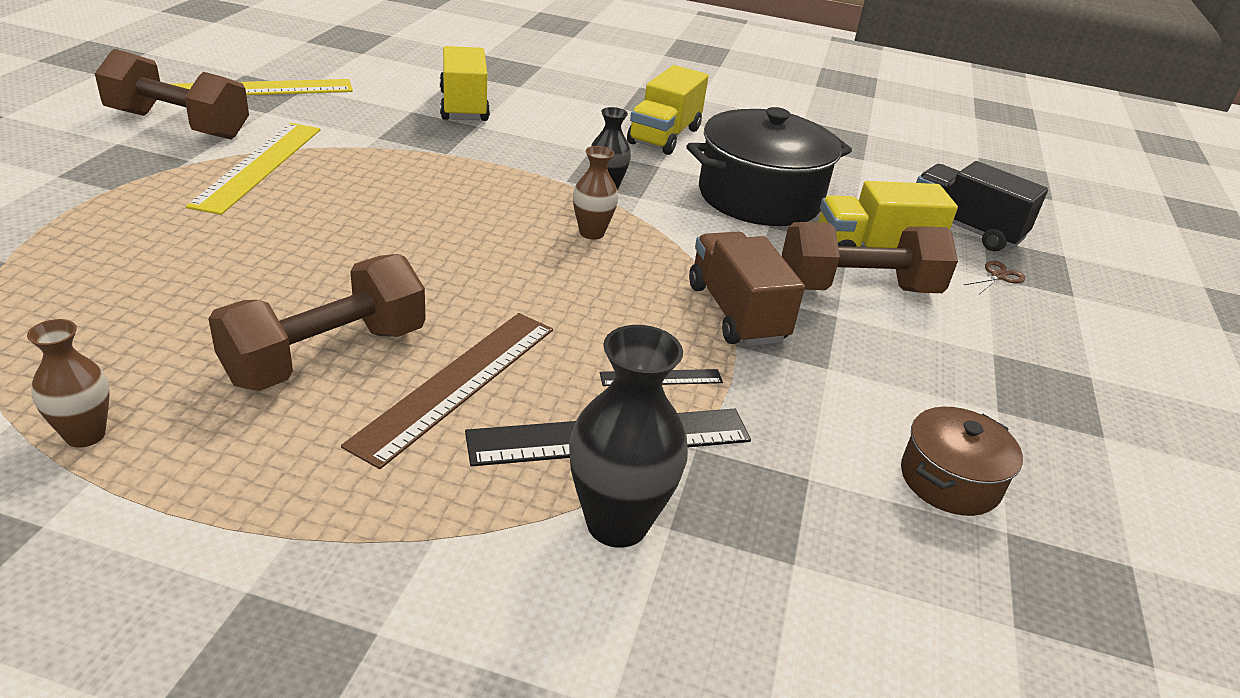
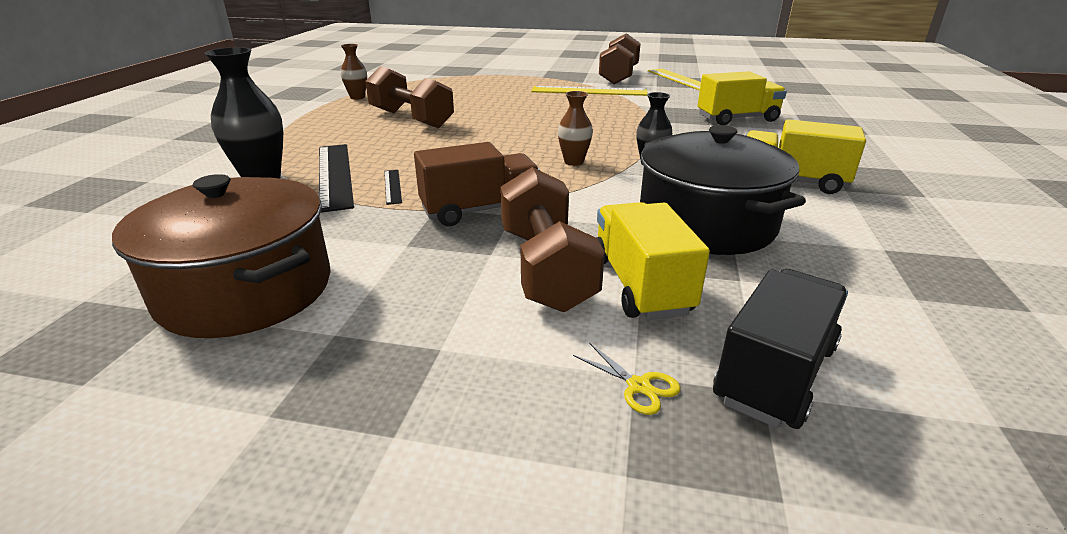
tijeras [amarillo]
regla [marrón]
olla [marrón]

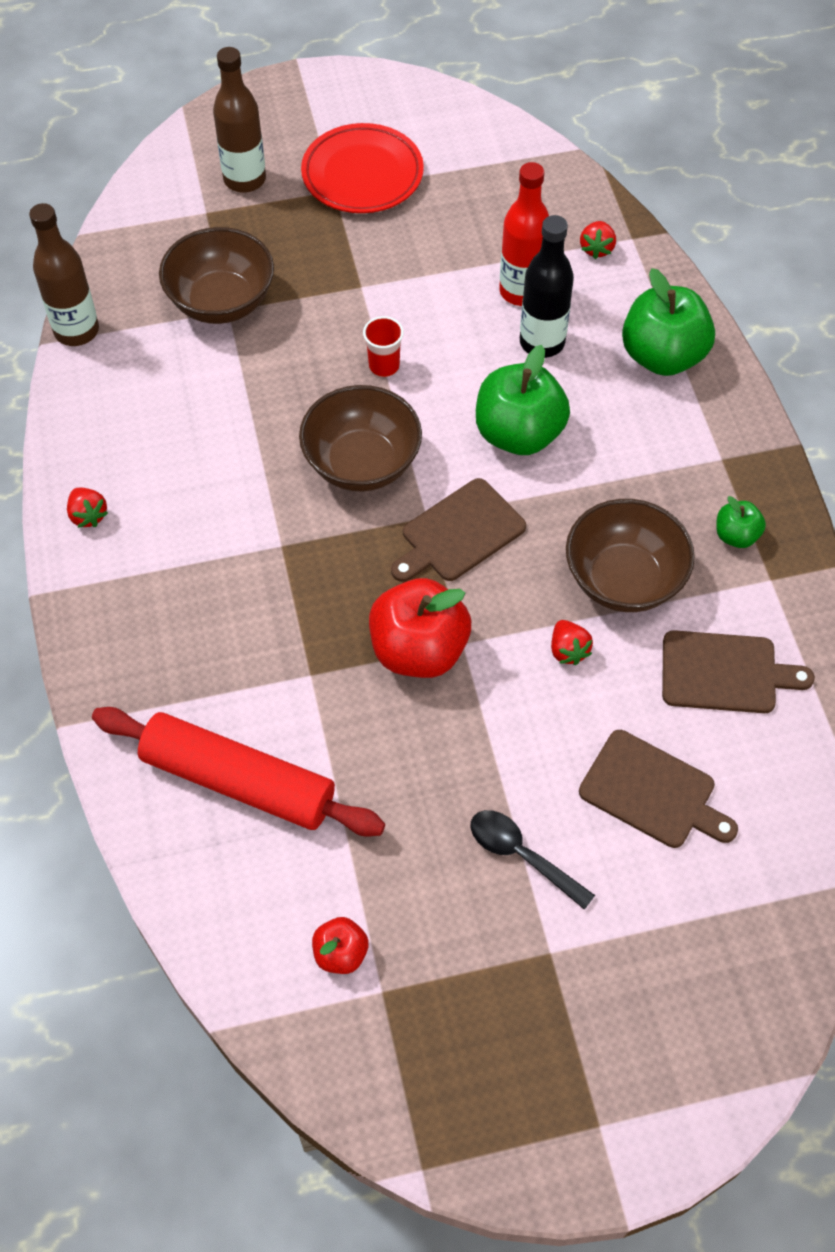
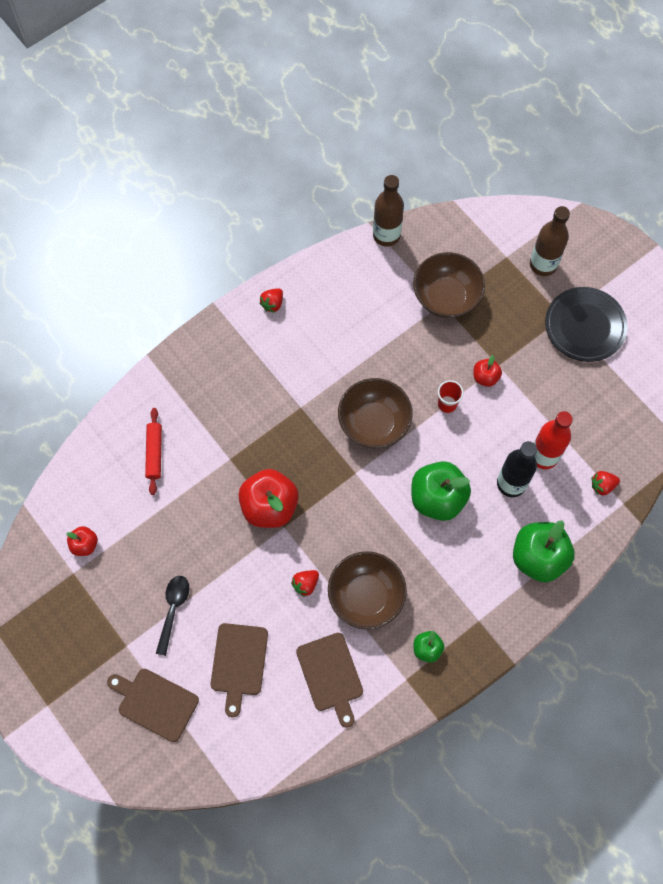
plato [negro]
tabla de cortar [marrón] (1st from left)
rodillo [rojo]
manzana [rojo] (3rd from left)

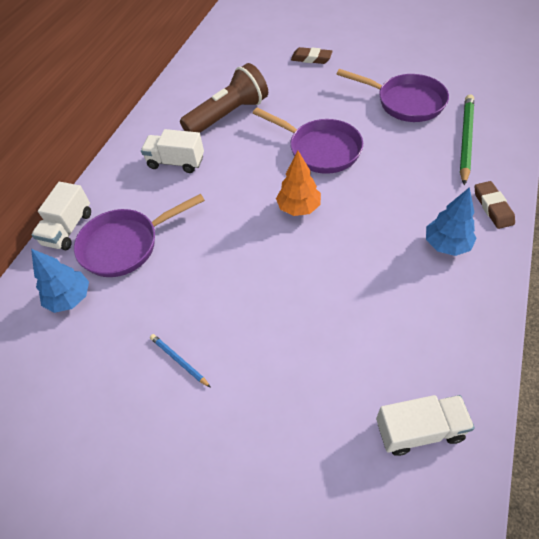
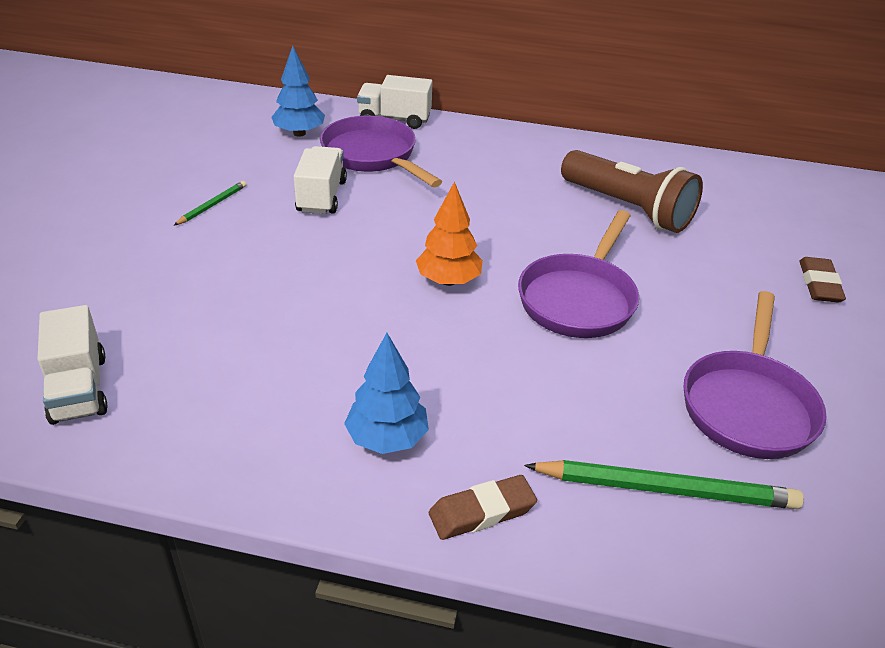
camión [blanco] (2nd from left)
lápiz [verde] (1st from left)

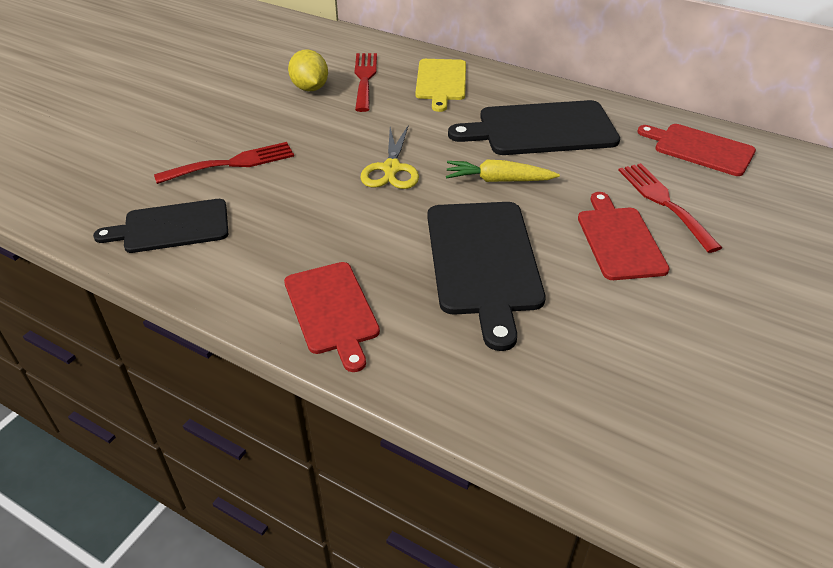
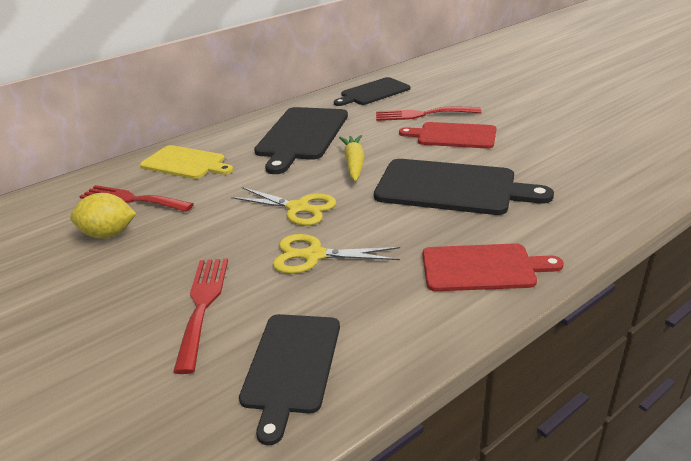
tabla de cortar [negro] (3rd from left)
zanahoria [amarillo]
tijeras [amarillo] (2nd from left)

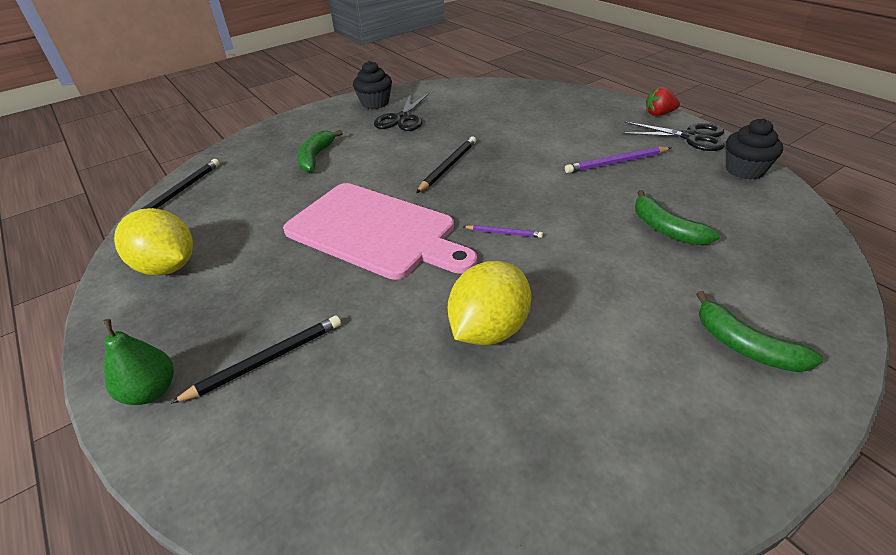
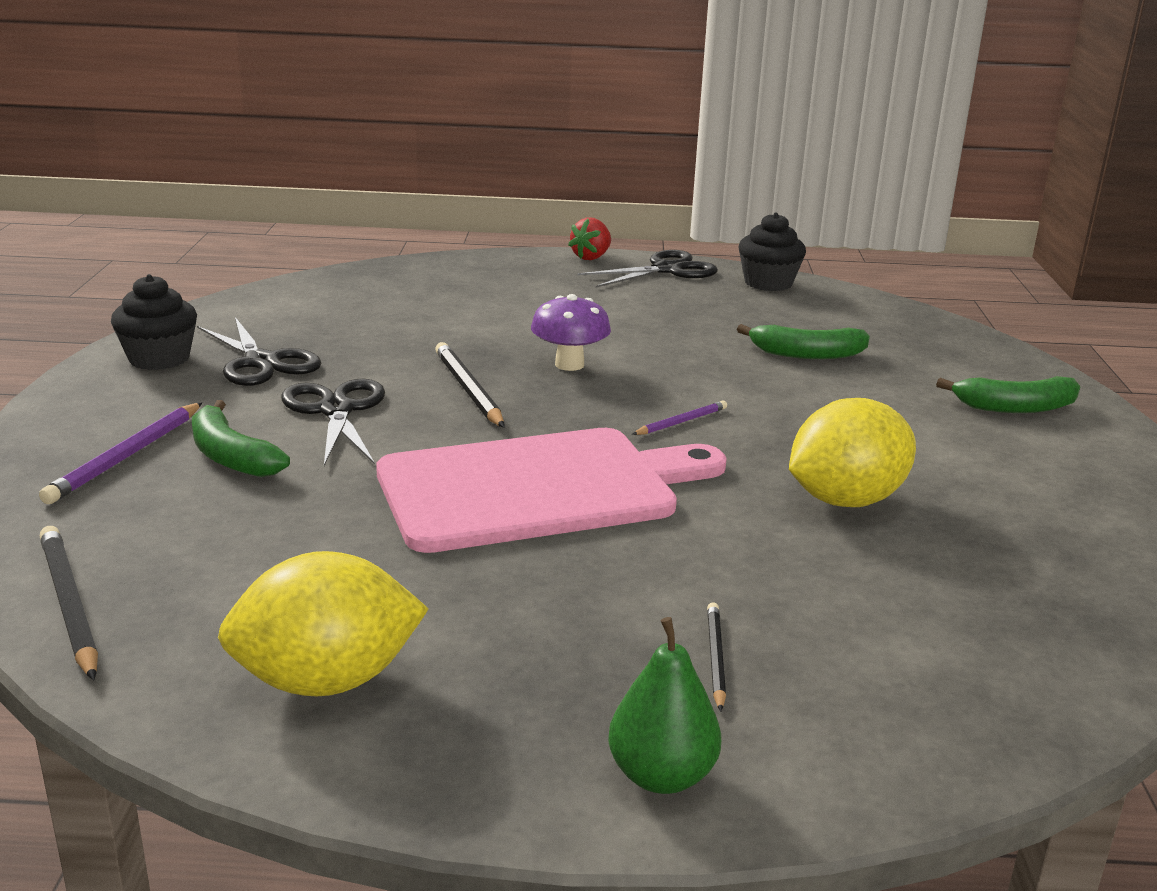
lápiz [morado] (1st from left)
limón [amarillo] (2nd from left)
lápiz [negro] (3rd from left)
seta [morado]
tijeras [negro] (2nd from left)

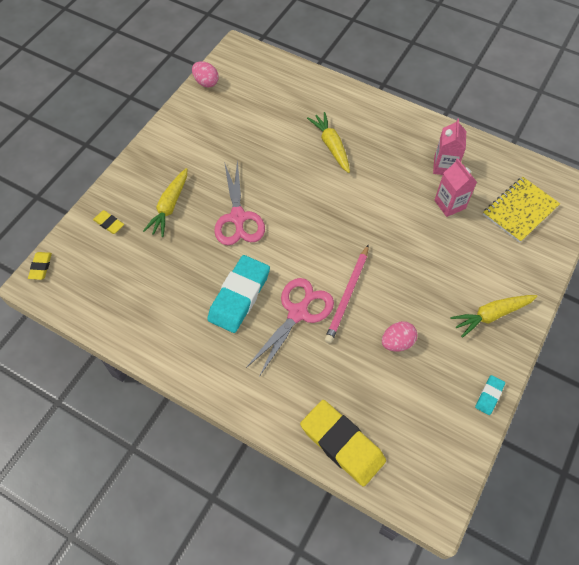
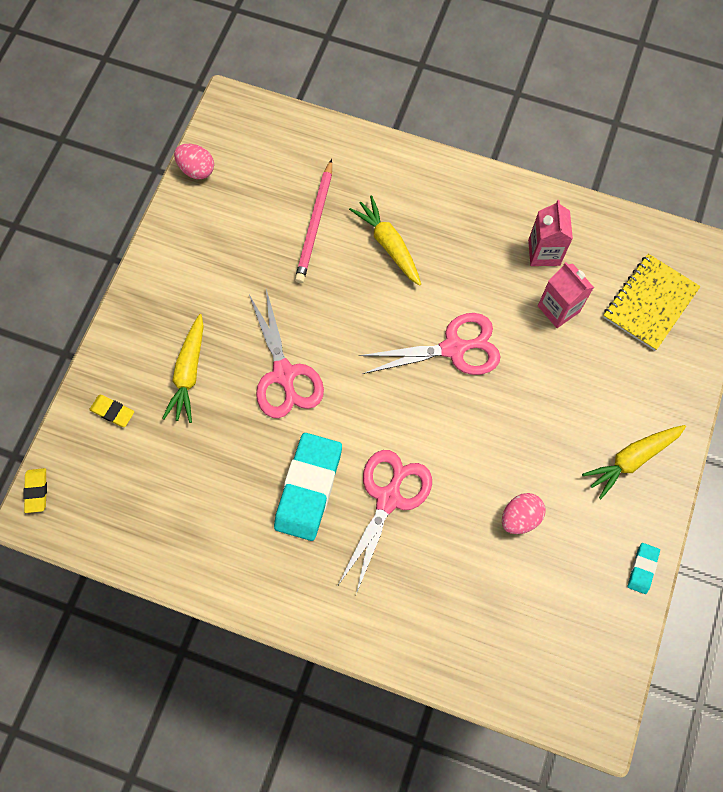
lápiz [rosa]
goma de borrar [amarillo] (3rd from left in the first image)
tijeras [rosa] (3rd from left)

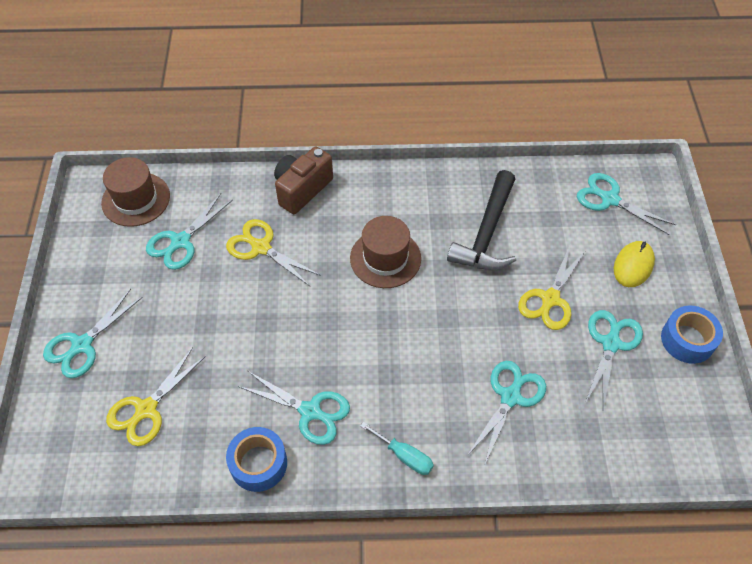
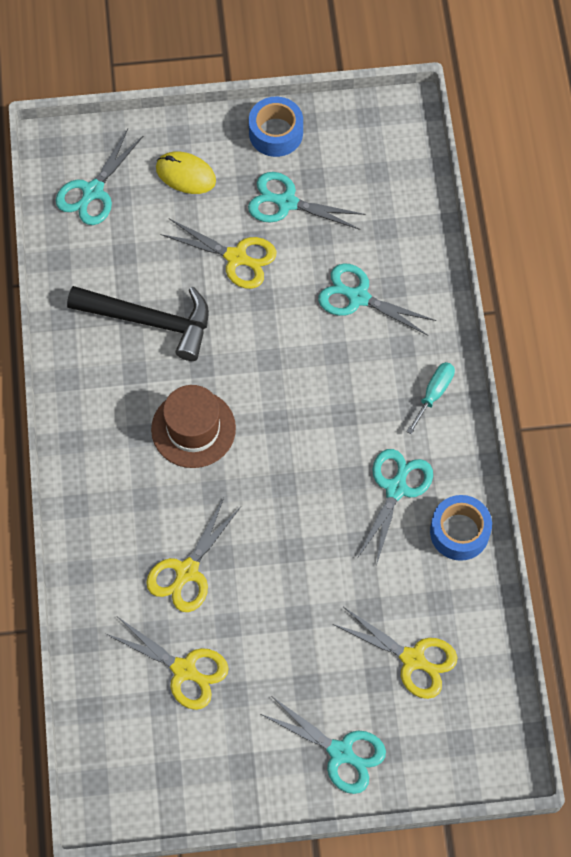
cámara [marrón]
sombrero [marrón] (1st from left in the first image)
tijeras [amarillo] (1st from left)

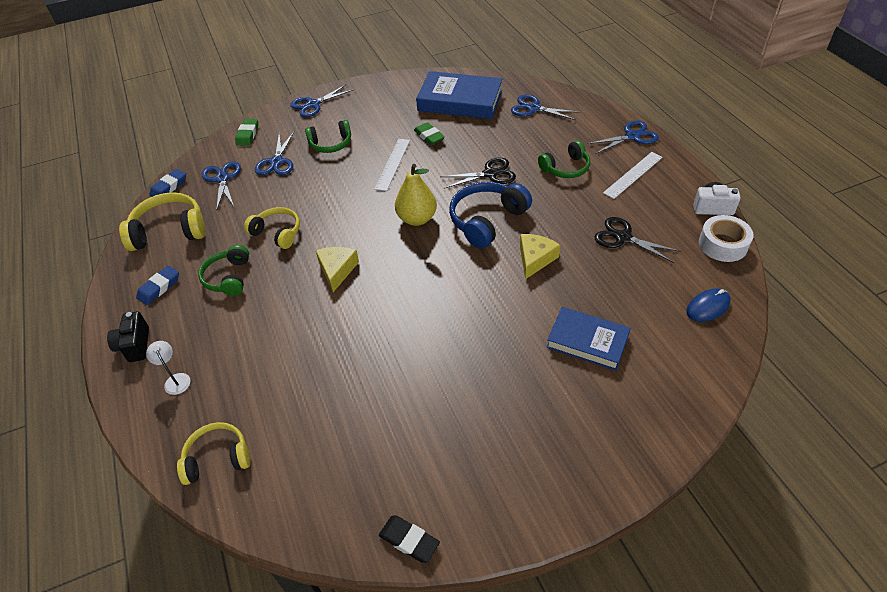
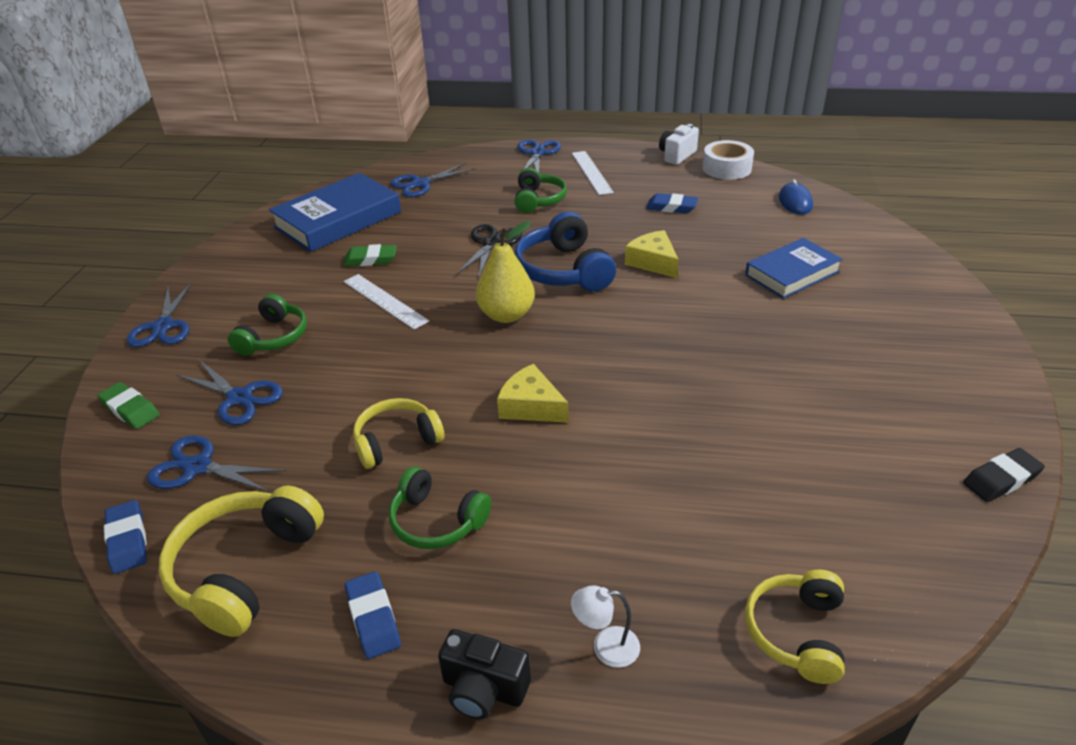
goma de borrar [azul] (3rd from left)

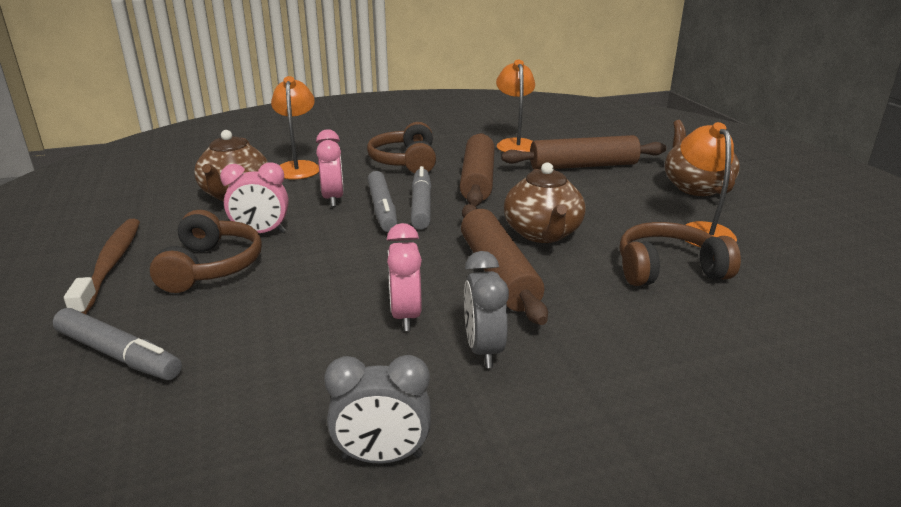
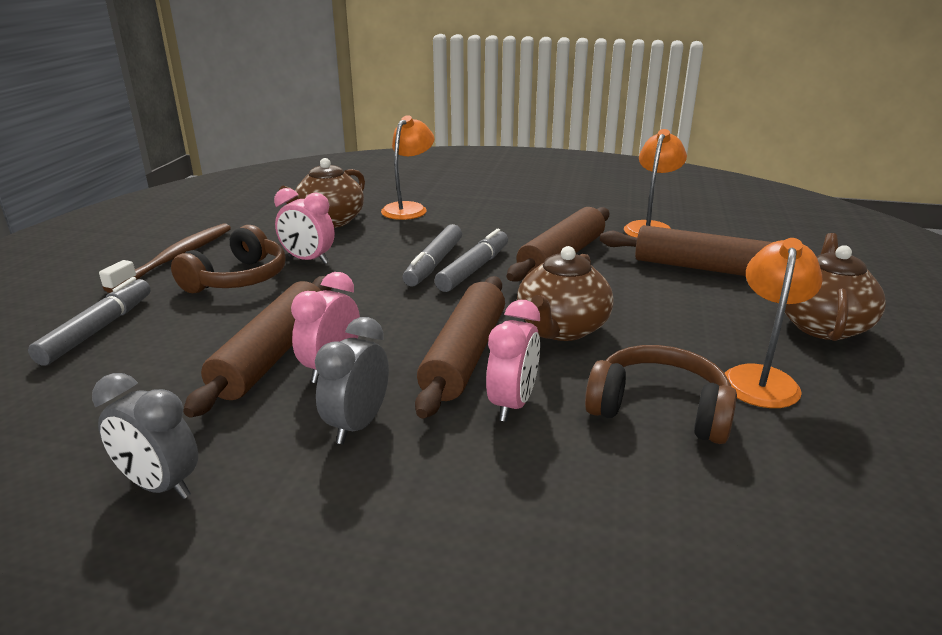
auriculares [marrón] (2nd from left in the first image)
despertador [rosa] (3rd from left)
rotulador [gris] (1st from left)
rodillo [marrón] (1st from left)

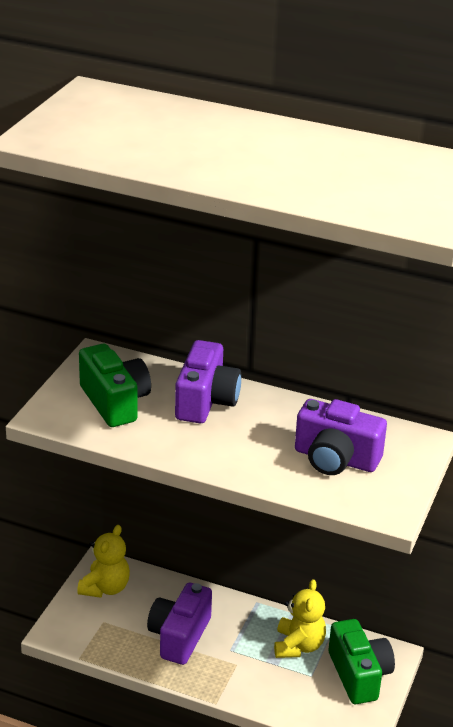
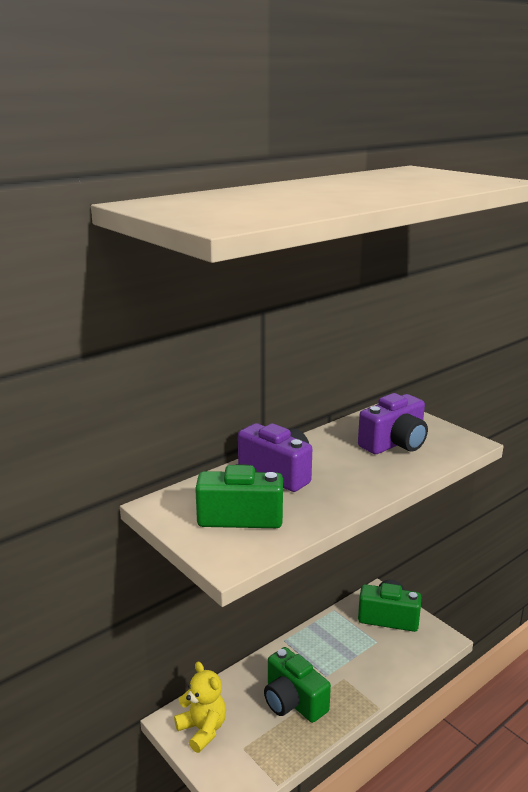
osito [amarillo] (2nd from left in the first image)
cámara [verde] (2nd from left)

